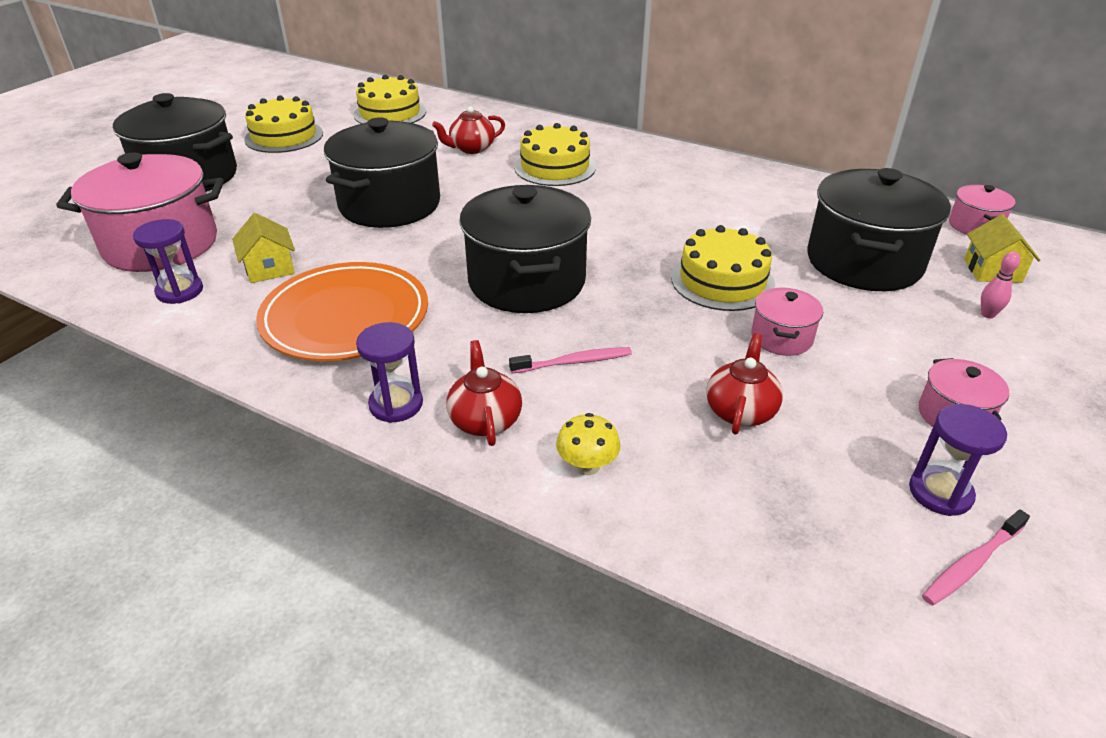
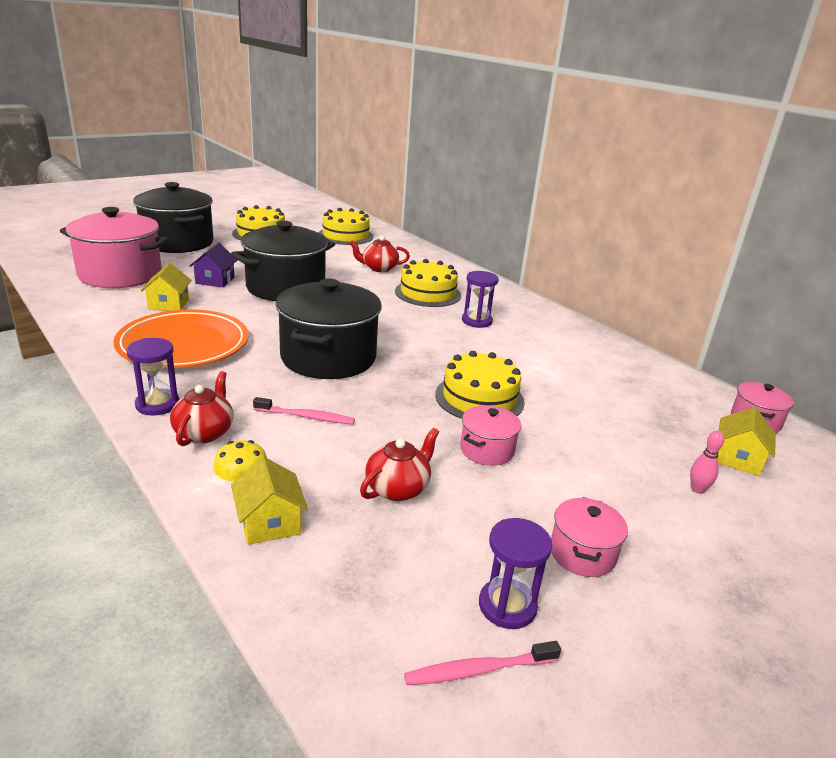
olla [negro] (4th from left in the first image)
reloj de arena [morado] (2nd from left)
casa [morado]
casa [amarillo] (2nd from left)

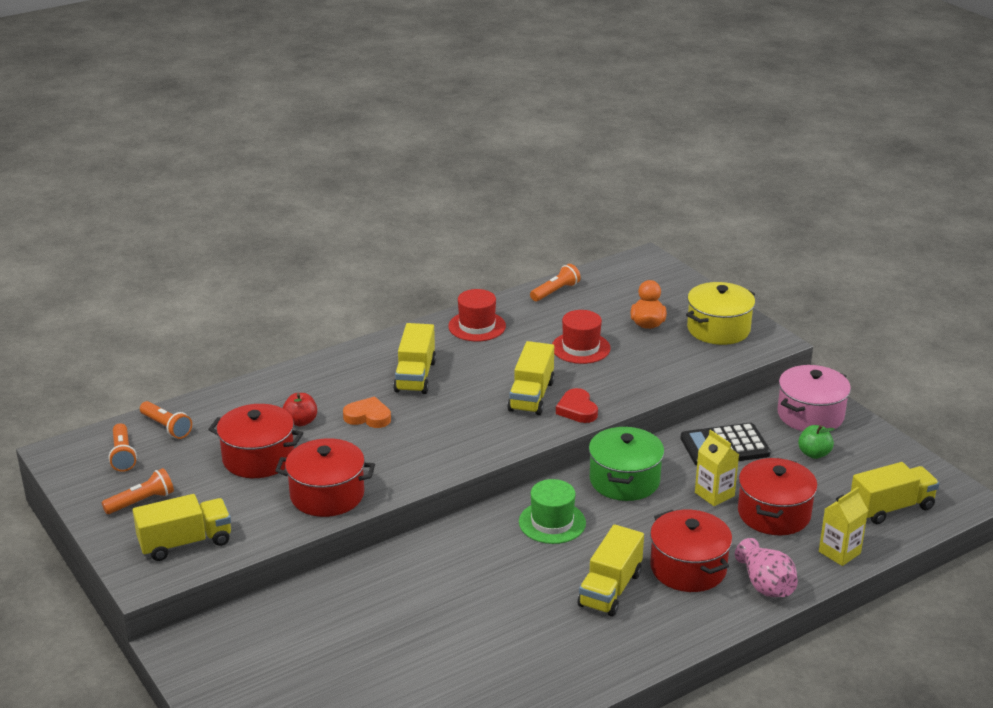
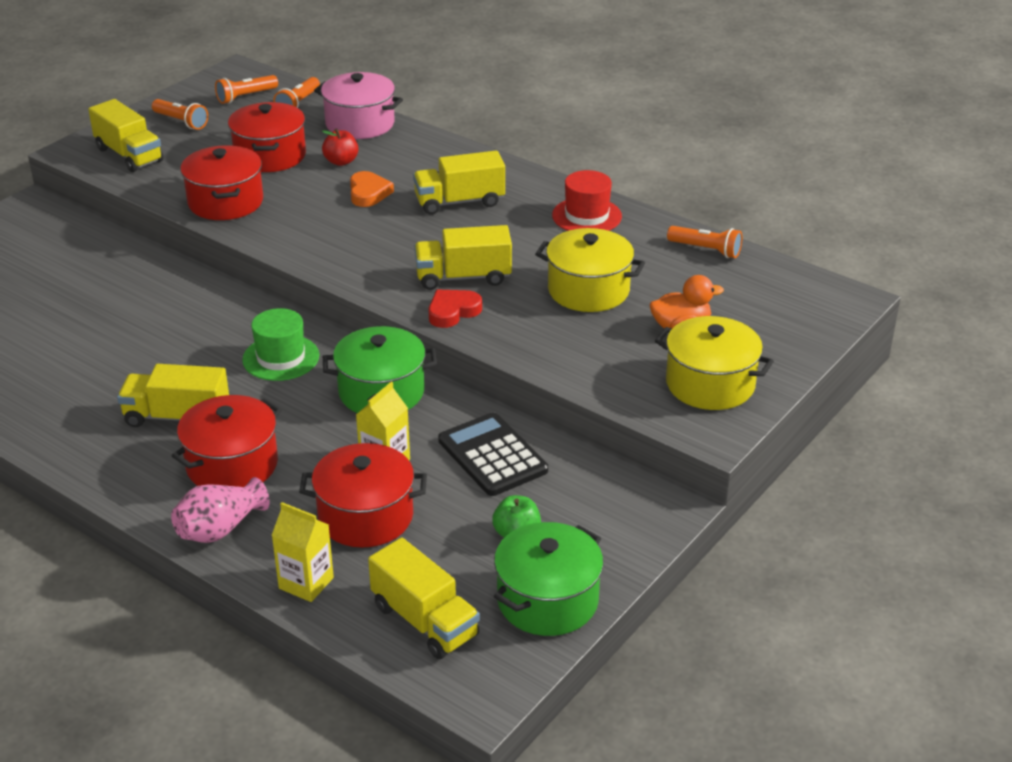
olla [amarillo] (1st from left)
olla [rosa]
olla [verde] (2nd from left)

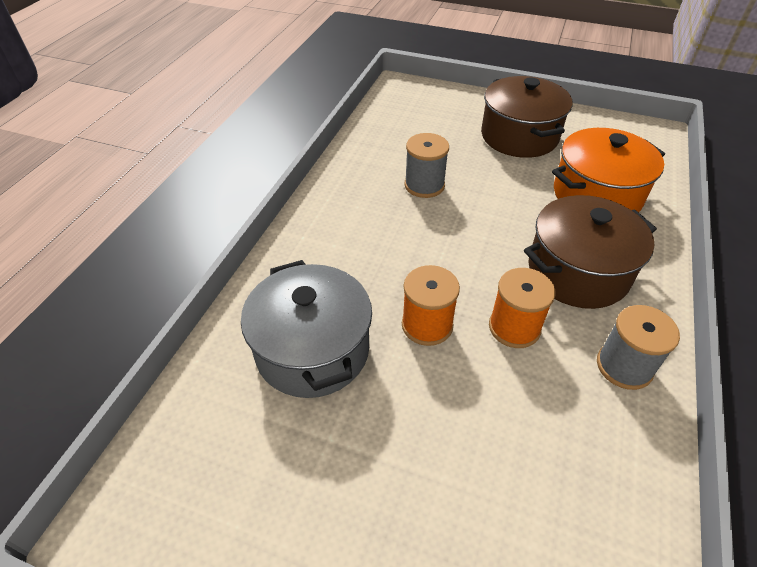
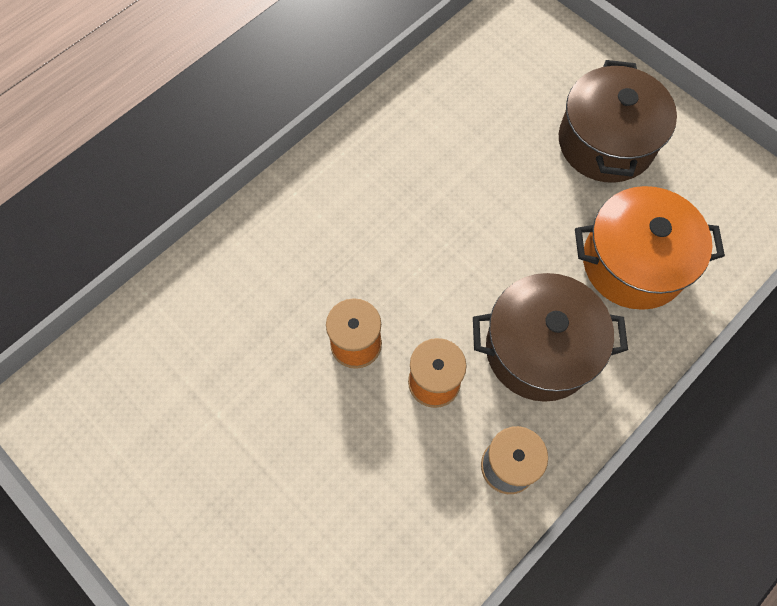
carrete [gris] (1st from left in the first image)
olla [gris]

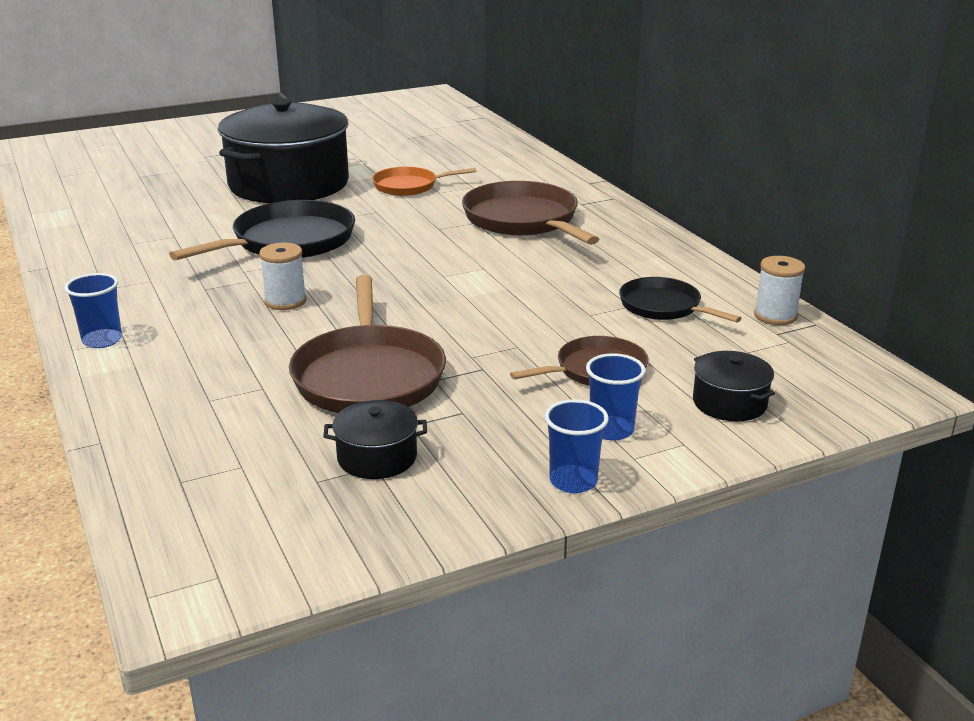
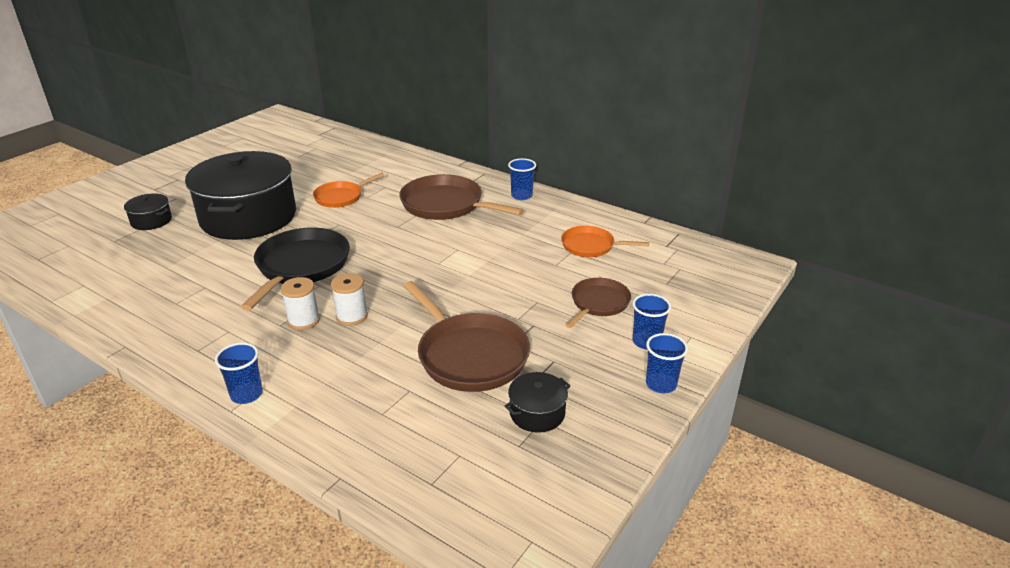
carrete [blanco] (1st from left)
sartén [naranja] (2nd from left)
olla [negro] (1st from left)
vaso [azul] (2nd from left)

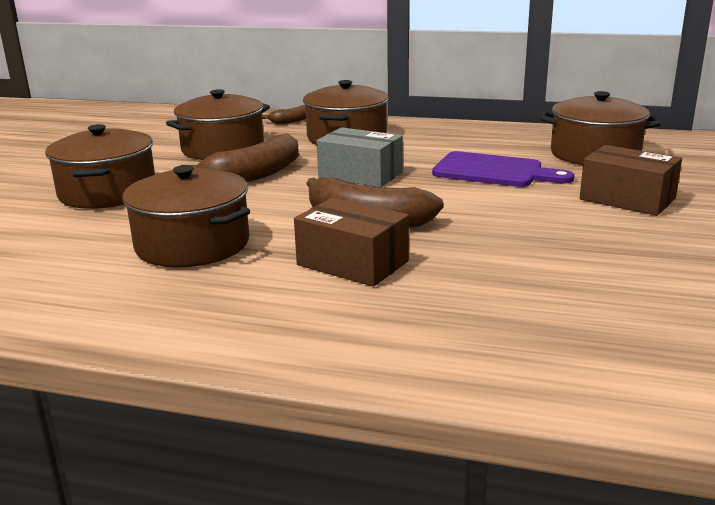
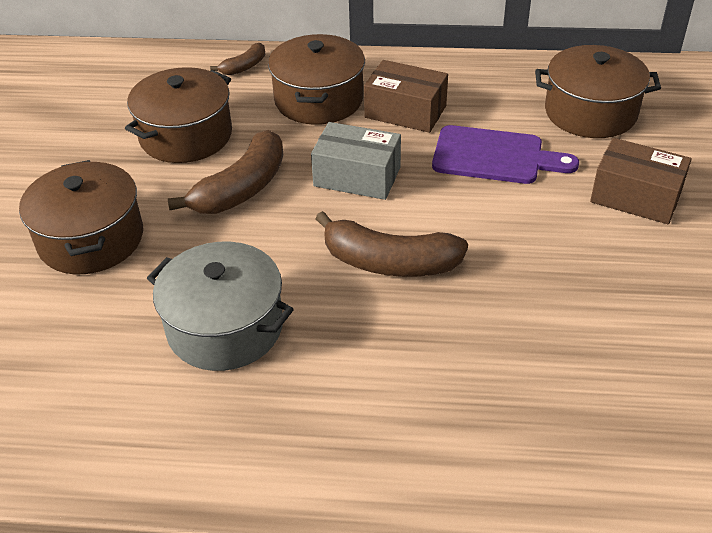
olla [gris]
caja [marrón] (1st from left)

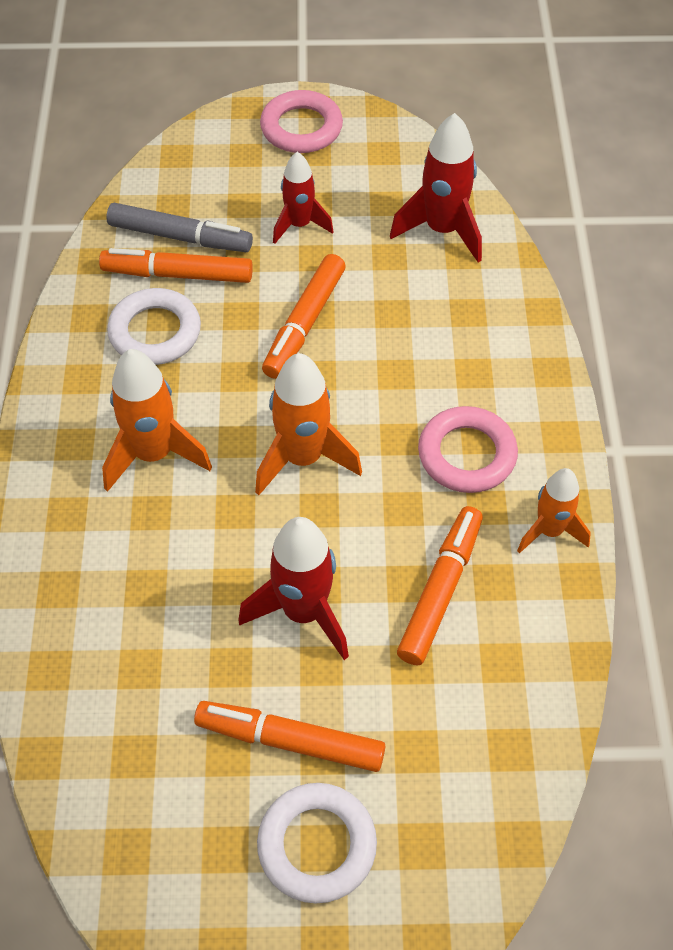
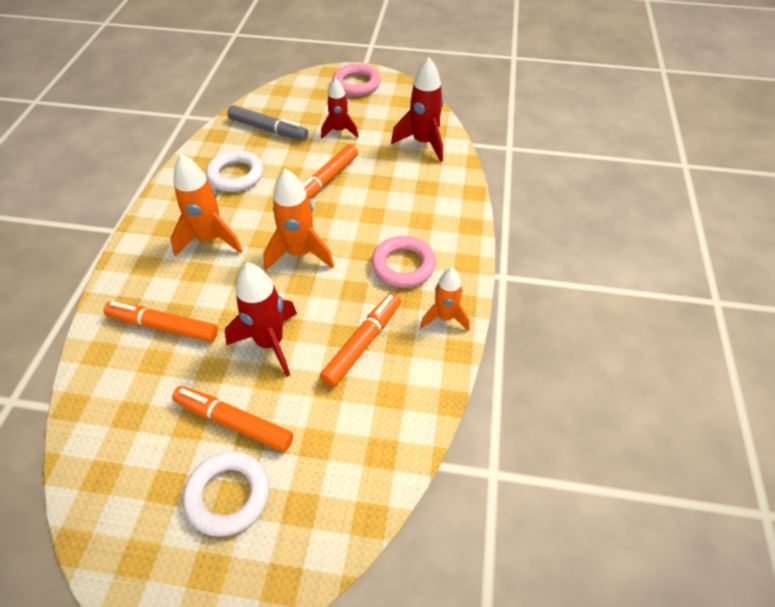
rotulador [naranja] (1st from left)

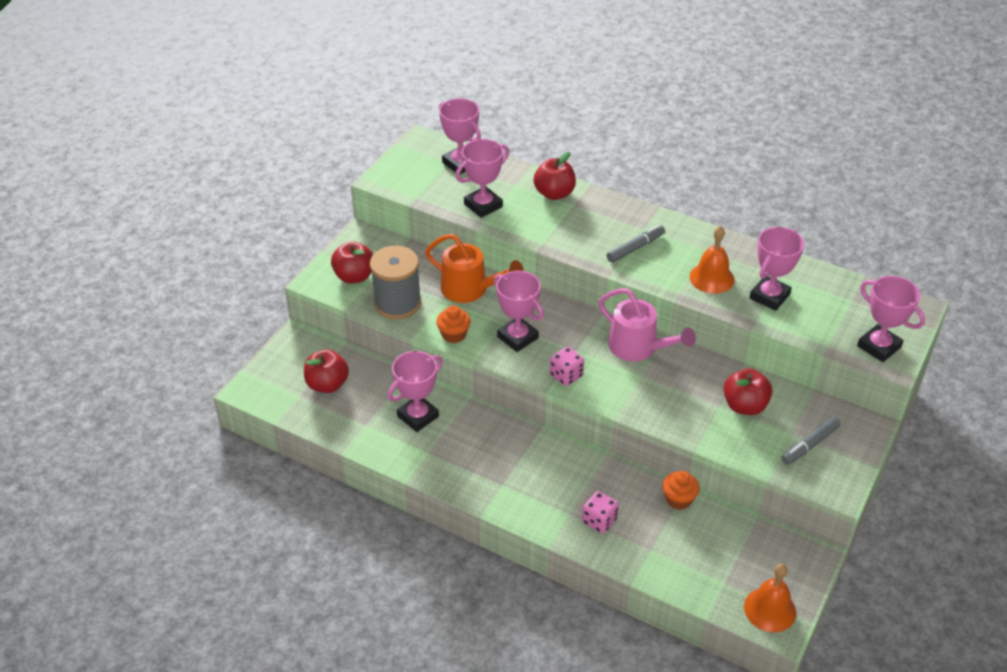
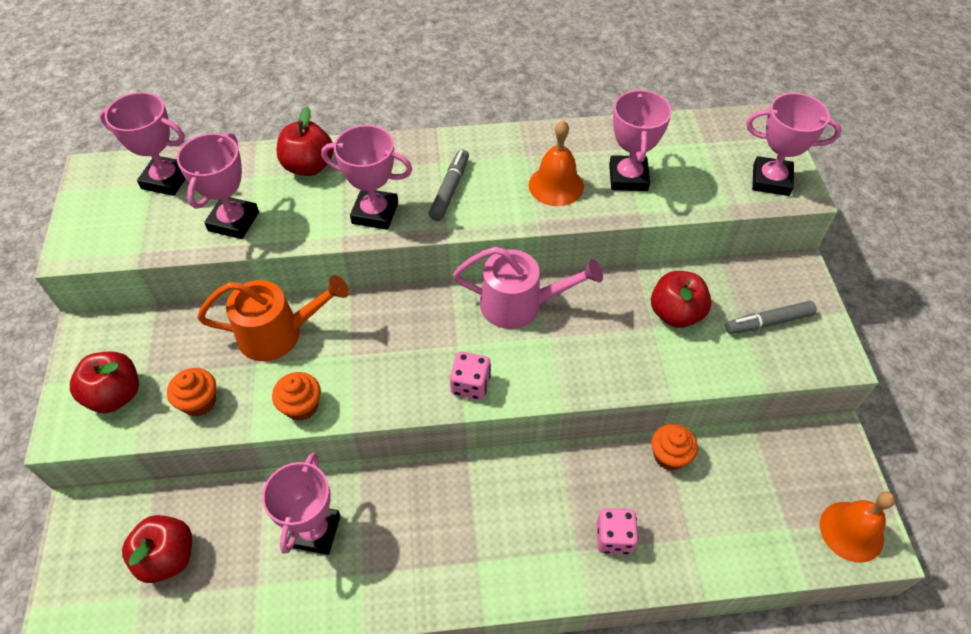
magdalena [naranja] (1st from left)
trofeo [rosa] (4th from left)
rotulador [gris] (2nd from left)

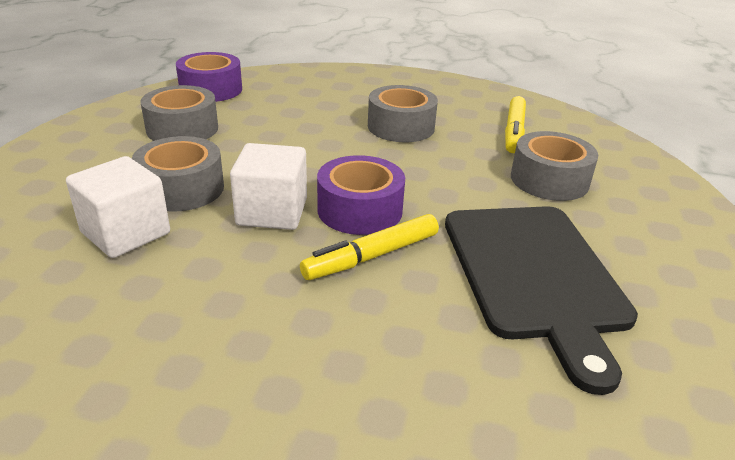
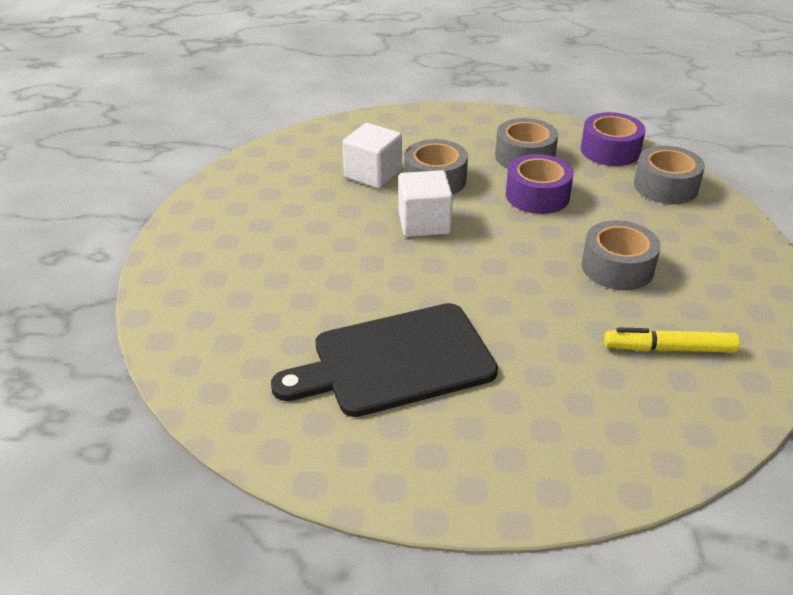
cinta adhesiva [gris] (4th from left)
cinta adhesiva [morado] (1st from left)
rotulador [amarillo] (1st from left in the first image)

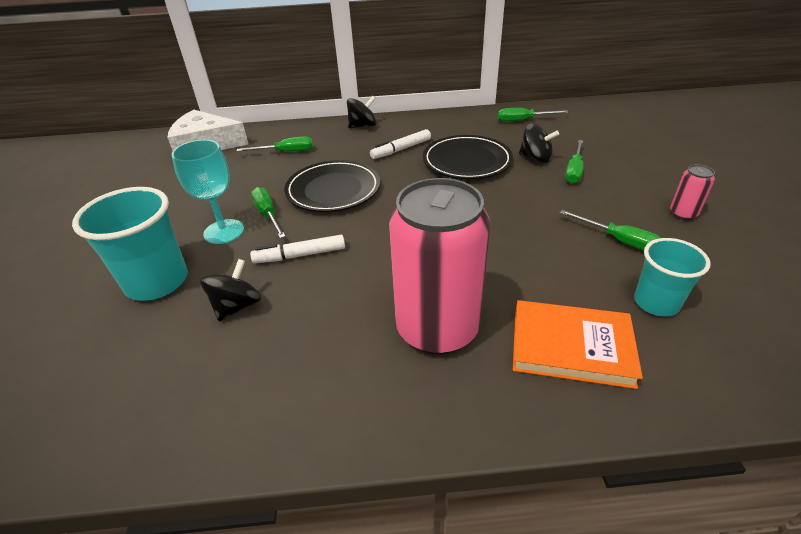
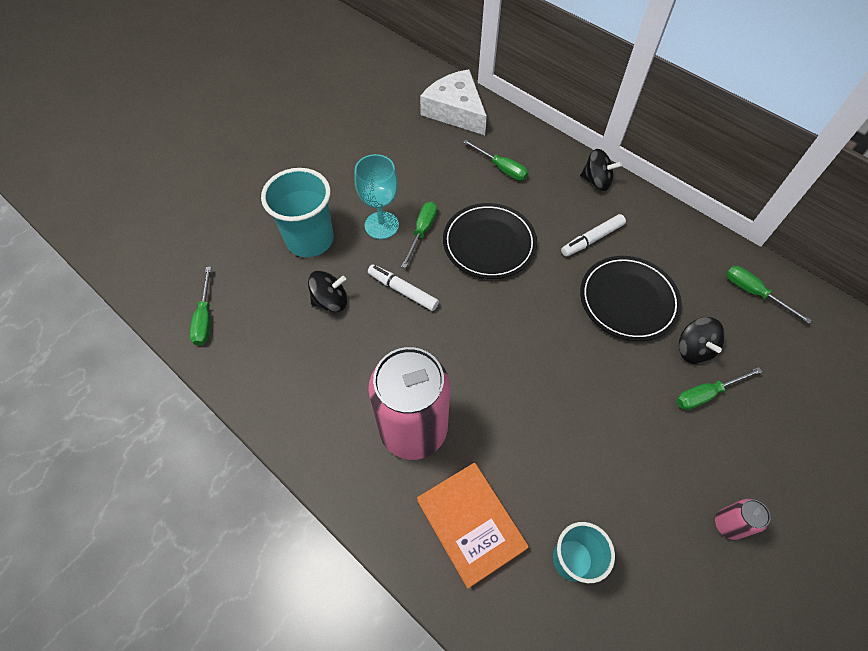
rotulador [blanco] (2nd from left)
destornillador [verde] (1st from left)

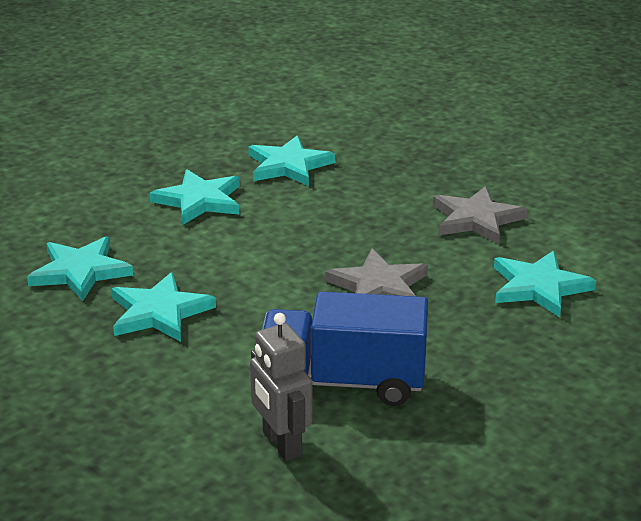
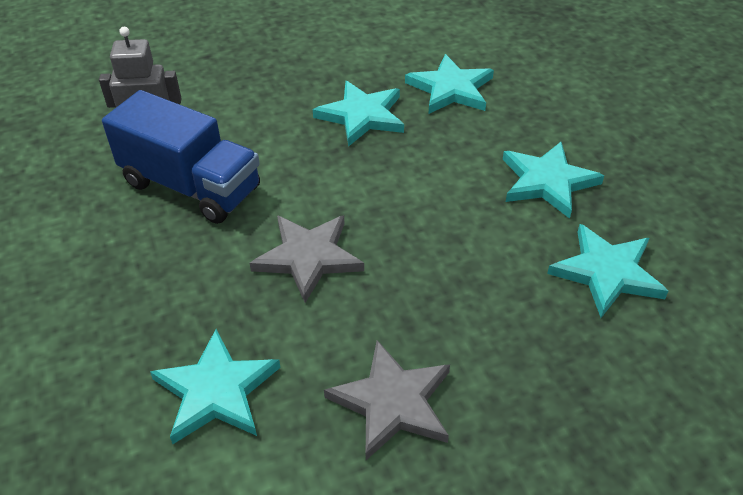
camión [azul]

